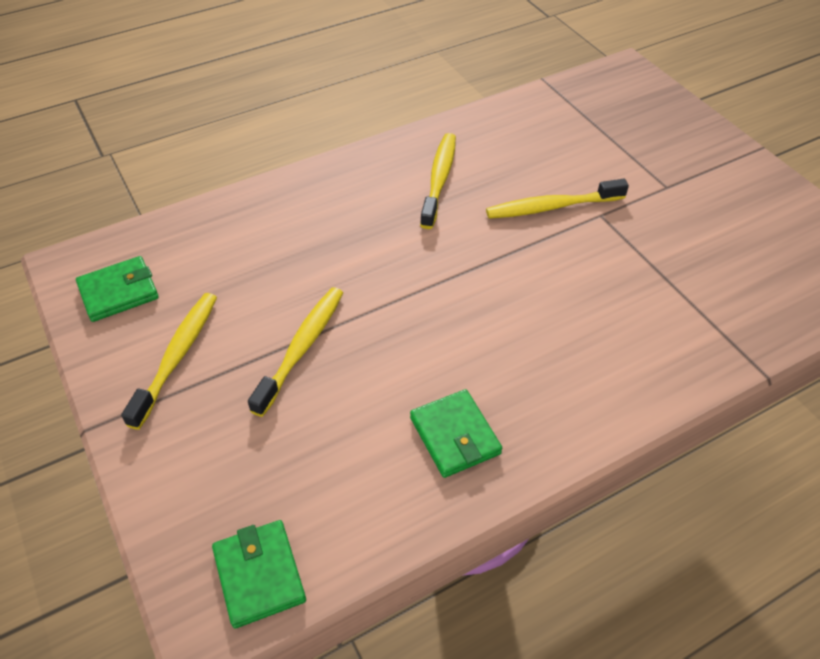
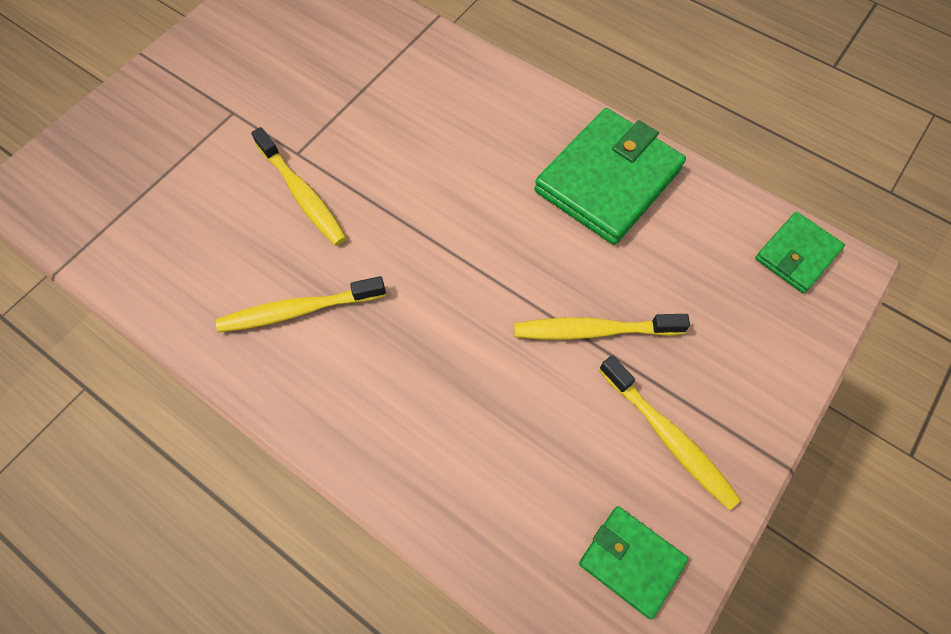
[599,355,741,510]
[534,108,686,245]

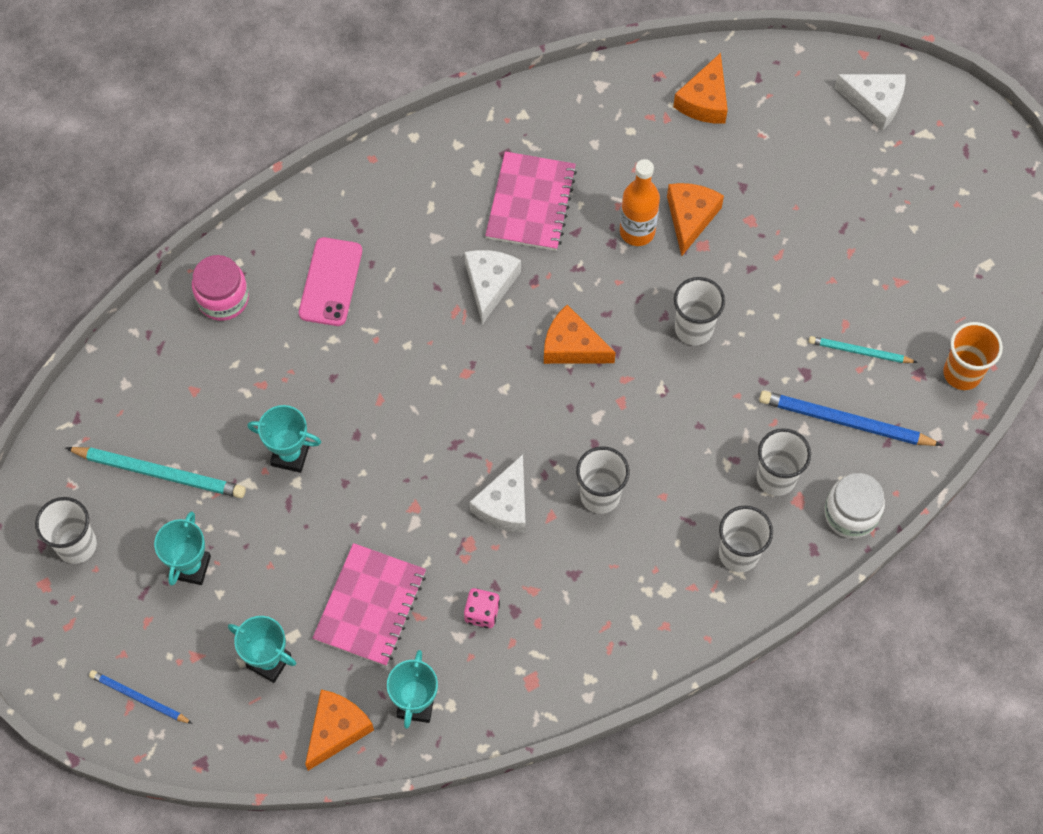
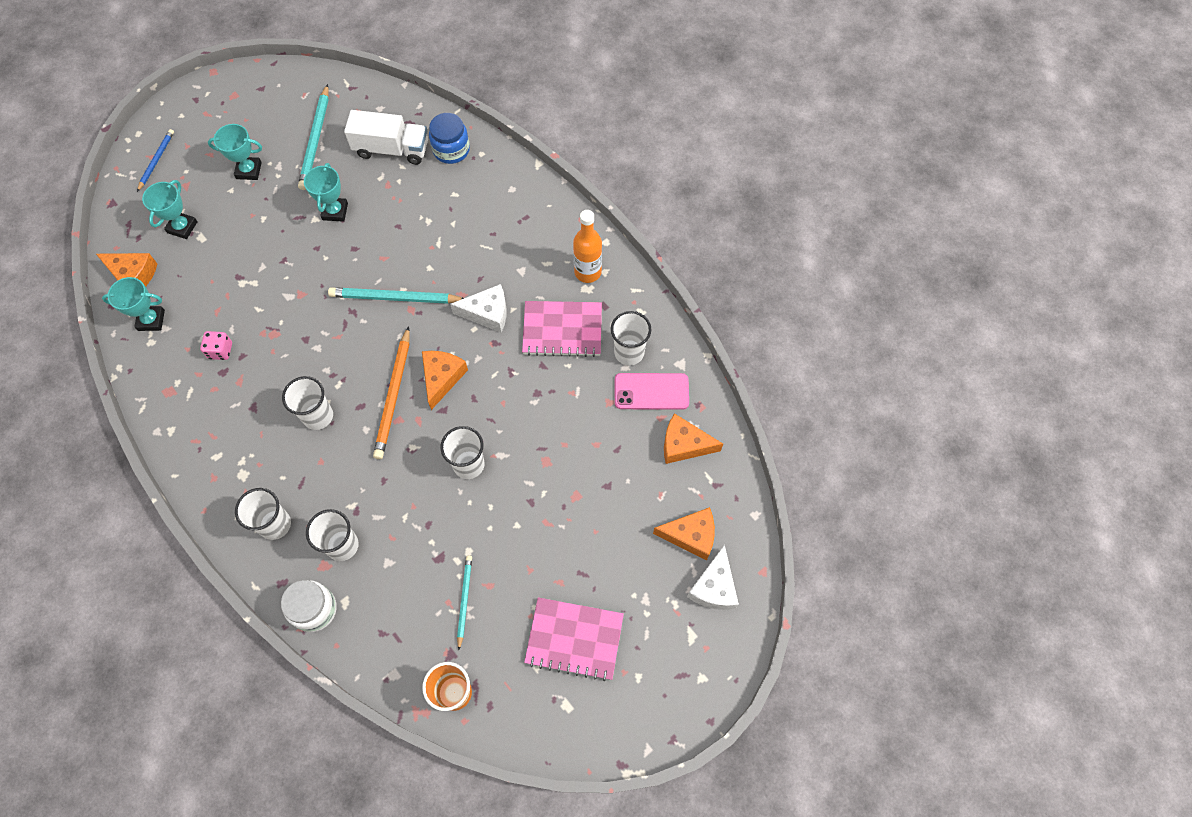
[470,454,526,532] (first image)
[759,391,943,446] (first image)
[328,287,464,304]
[344,110,428,165]
[373,326,410,459]
[611,311,651,365]
[615,373,689,410]
[524,597,624,681]
[573,210,602,283]
[653,507,715,560]
[429,113,470,164]

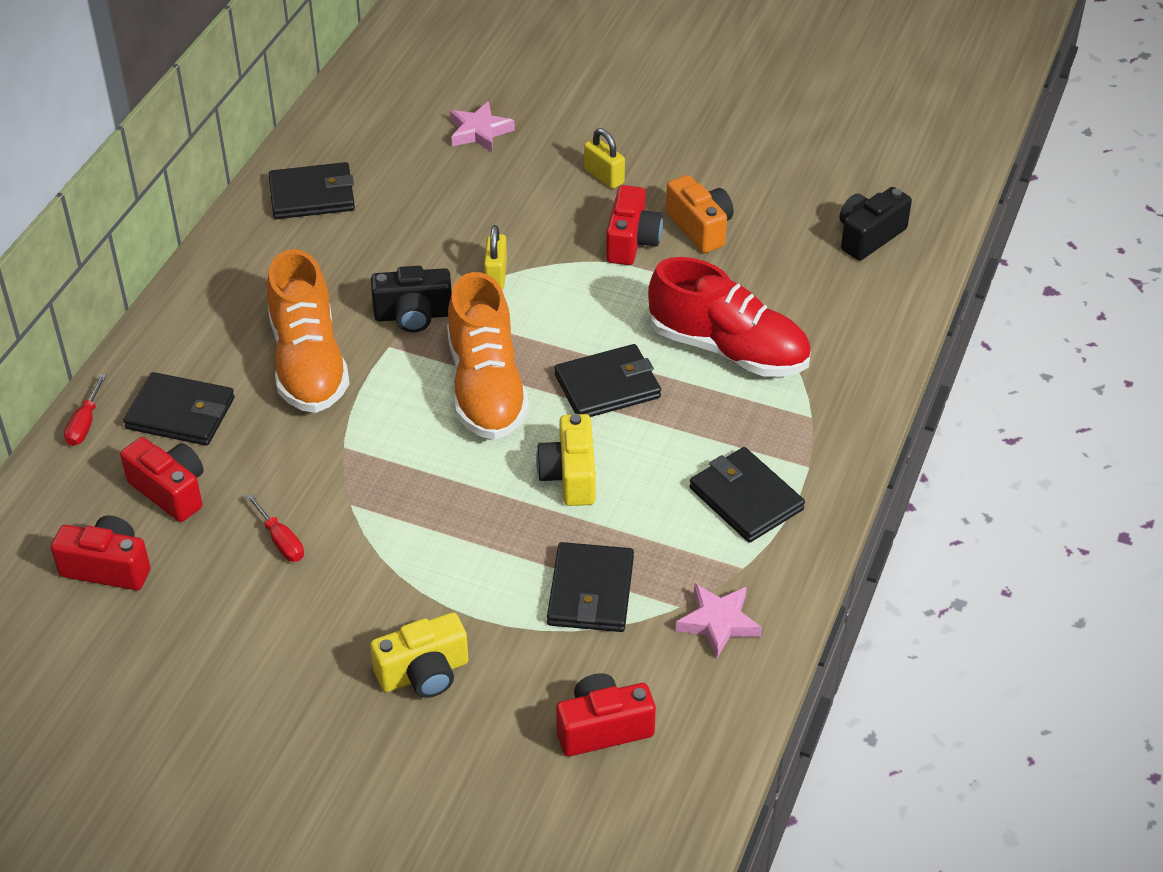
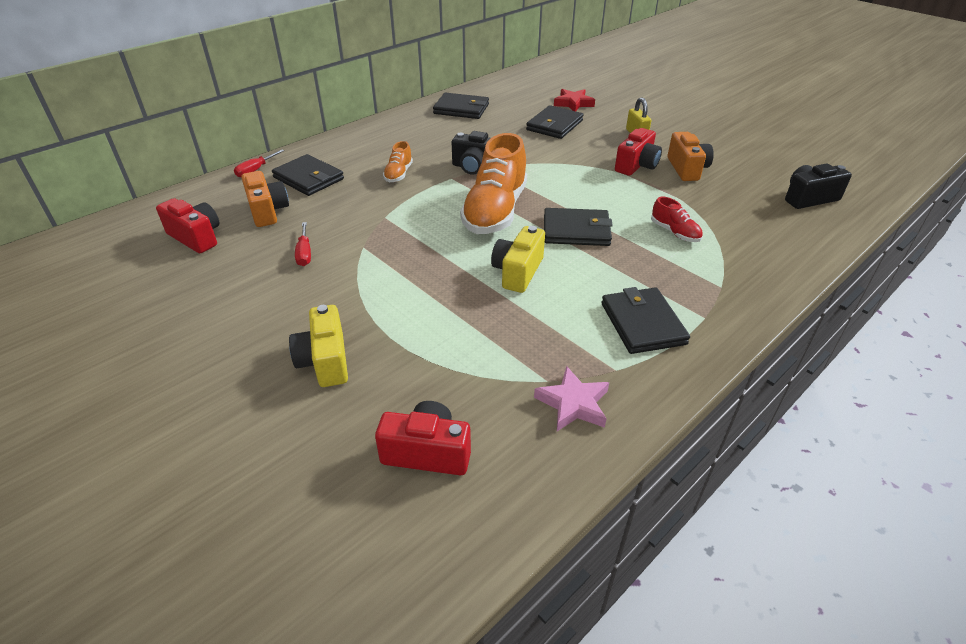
[484,225,507,289] (first image)
[526,105,583,139]
[241,171,289,227]
[554,89,595,111]
[289,305,348,387]
[383,141,413,182]
[651,197,703,242]

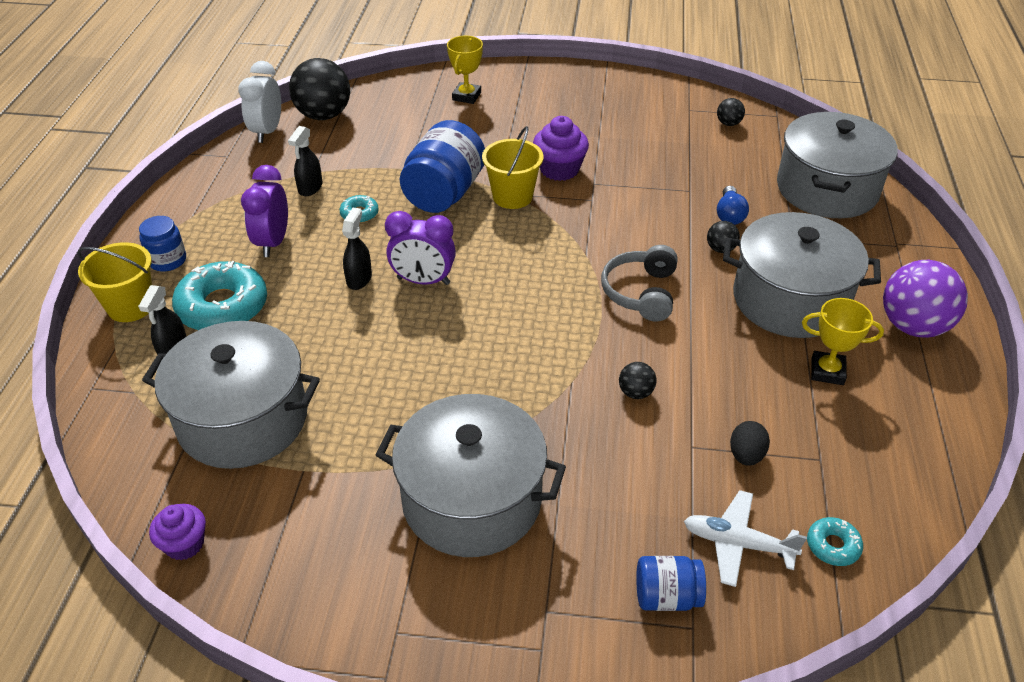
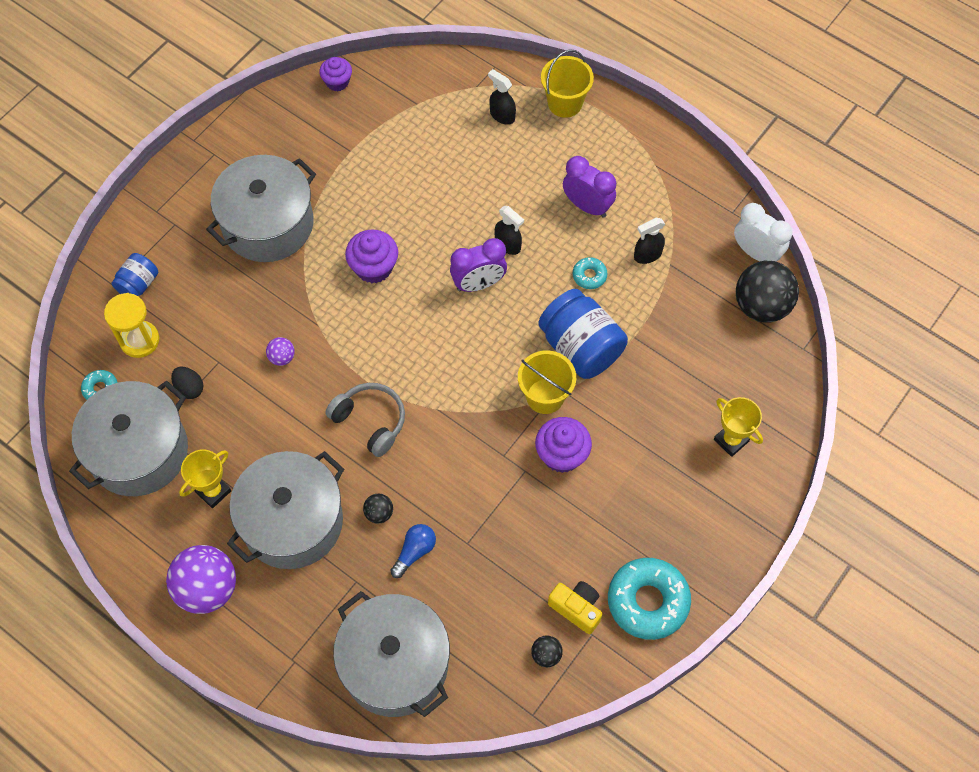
[139,216,186,272] (first image)
[345,229,398,284]
[548,581,602,634]
[69,381,188,496]
[608,558,691,640]
[104,293,159,358]
[266,337,295,366]
[634,218,665,264]
[450,238,507,292]
[390,524,436,578]

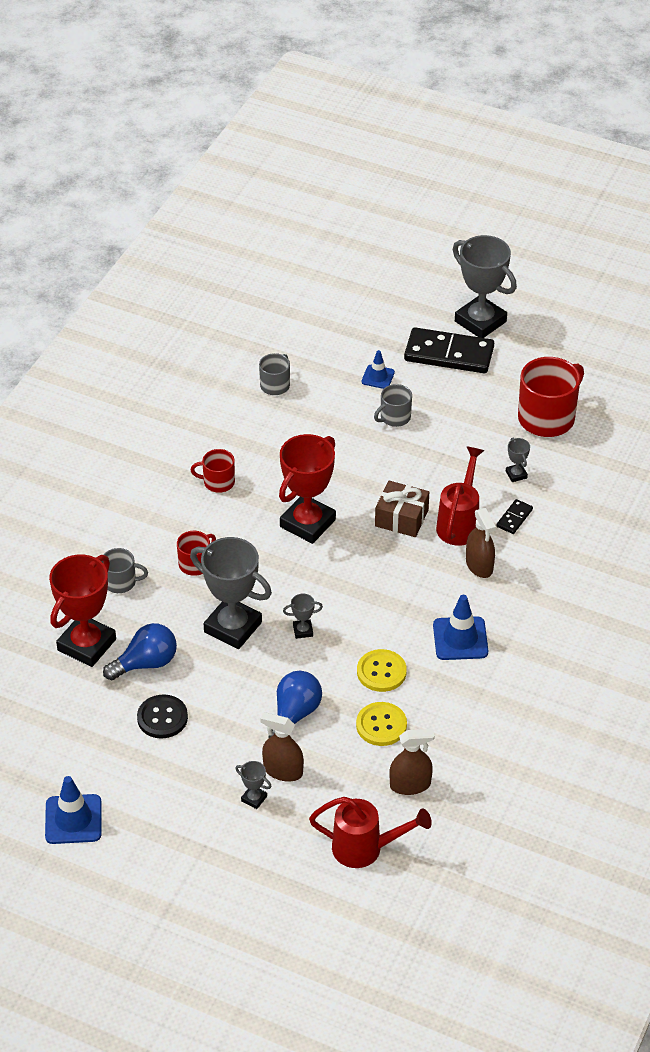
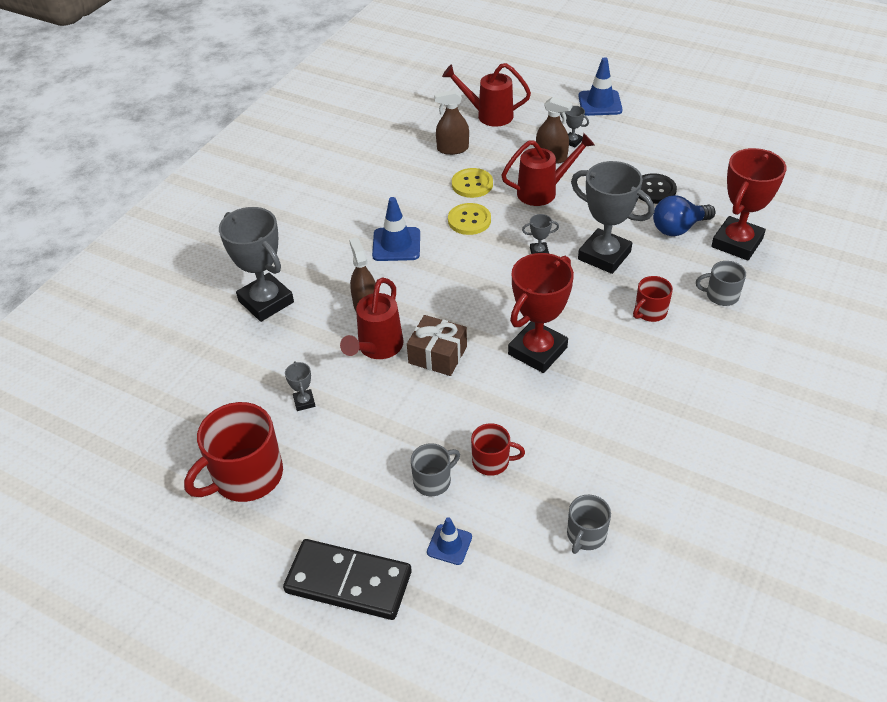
[496,499,533,534] (first image)
[578,57,623,116]
[471,423,525,476]
[219,207,294,322]
[501,133,595,206]

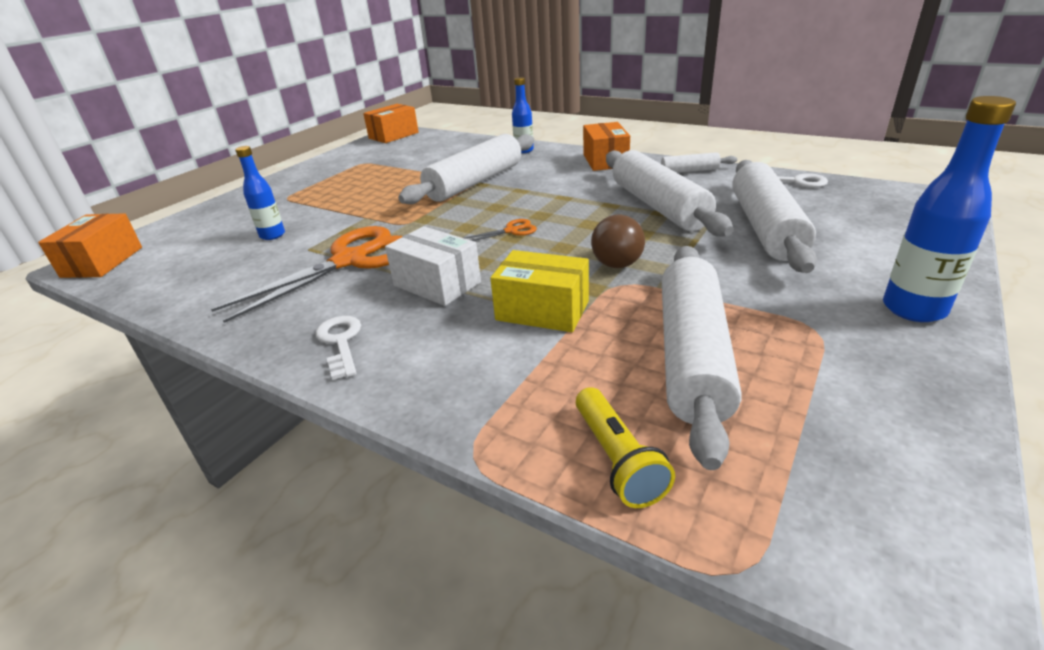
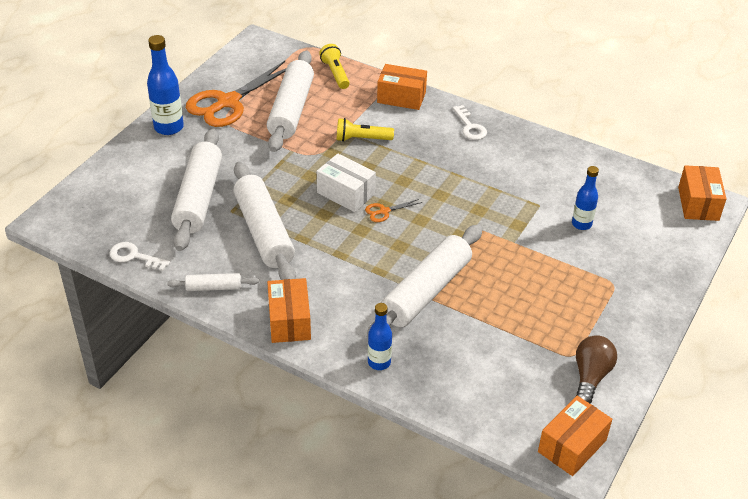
[377,64,427,110]
[186,61,286,127]
[317,154,376,212]
[576,335,617,403]
[337,118,394,142]

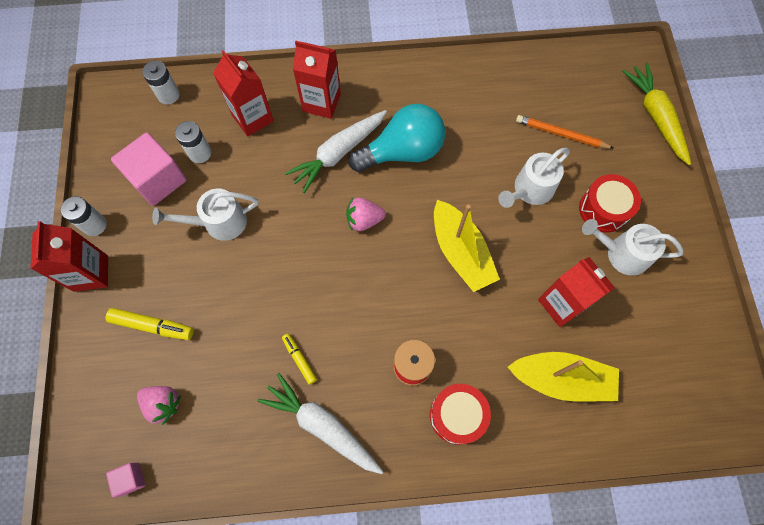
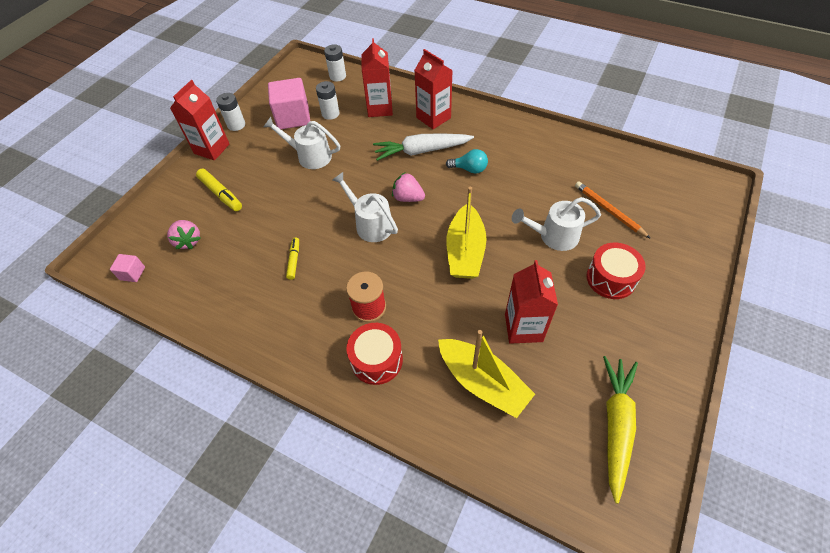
[258,373,384,474] (first image)
[332,172,398,242]
[603,356,638,504]
[446,149,488,174]

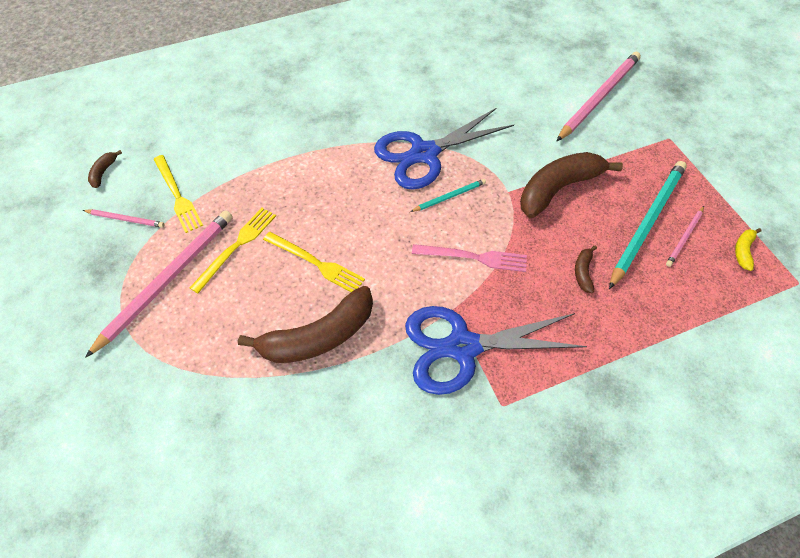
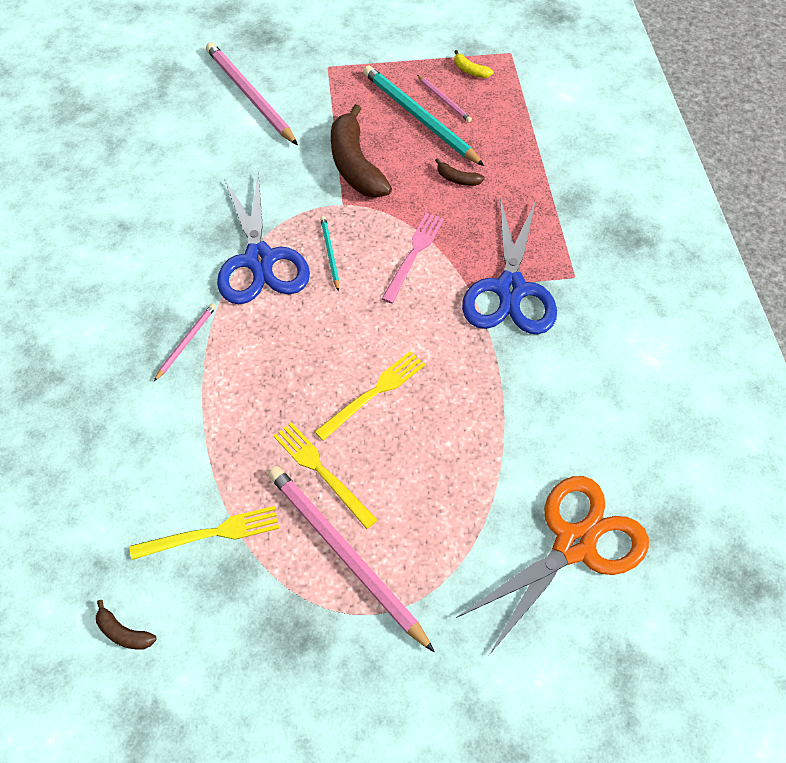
[238,286,373,363] (first image)
[456,476,649,655]
[154,304,216,381]

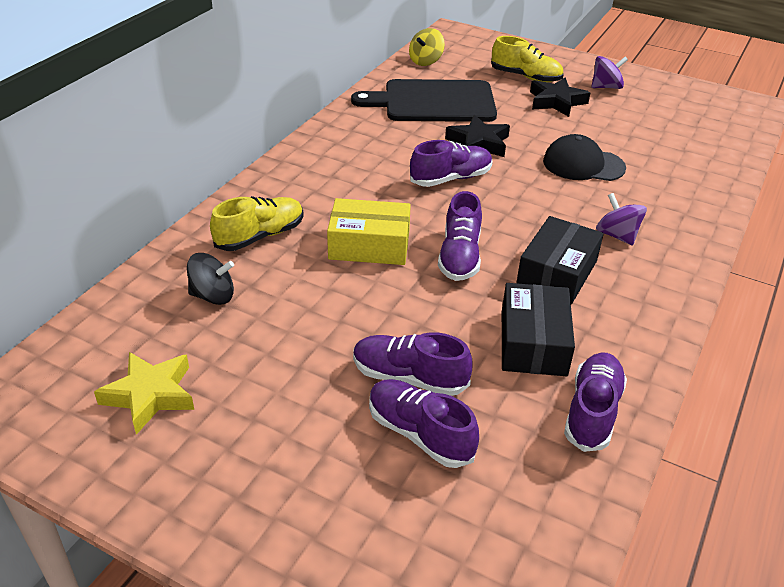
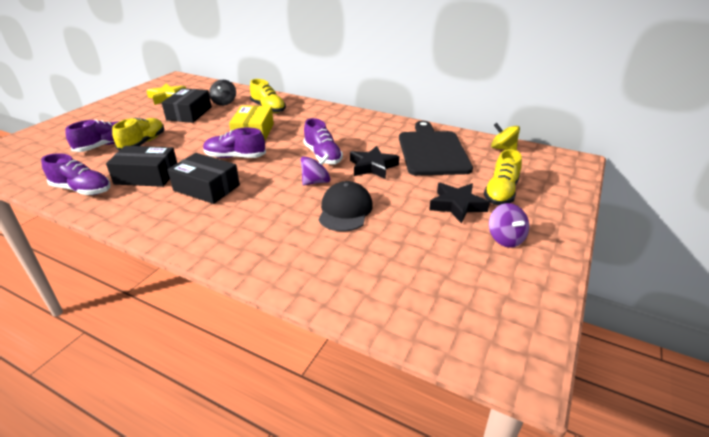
[162,88,212,123]
[301,154,330,185]
[112,117,165,151]

